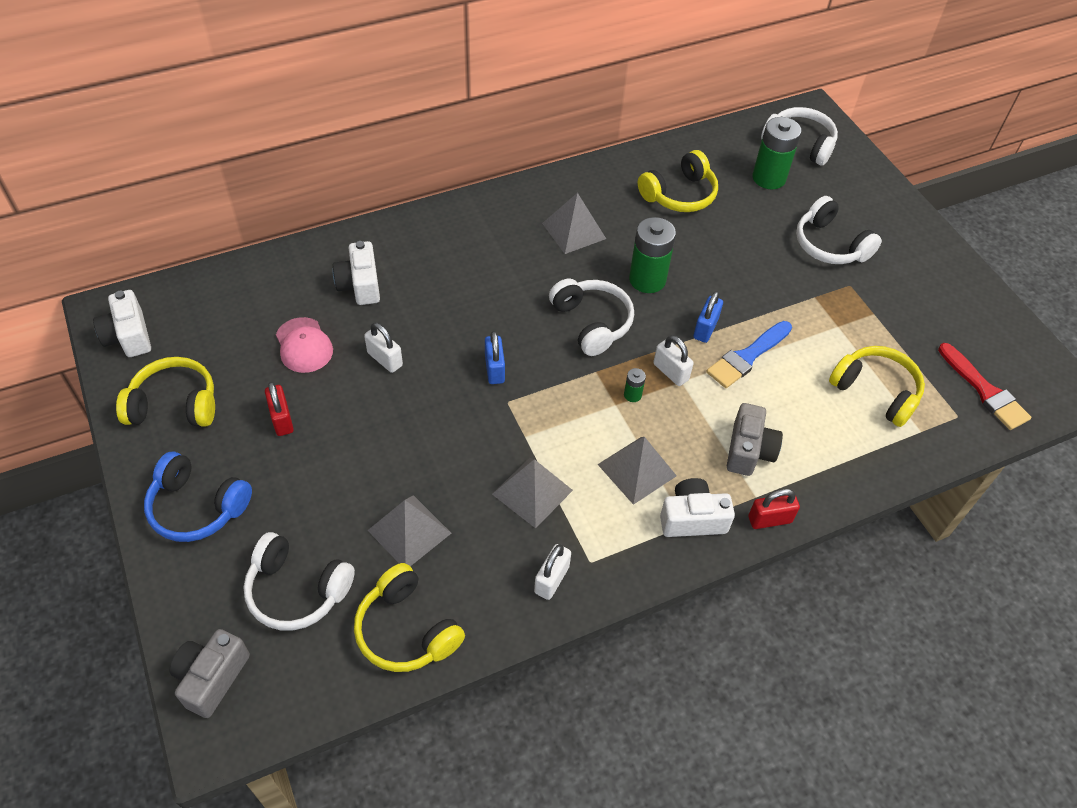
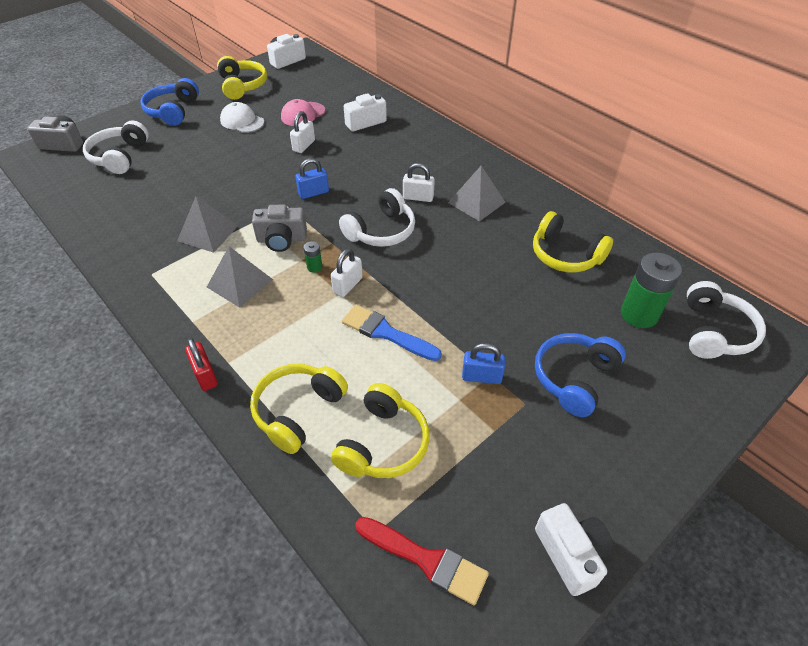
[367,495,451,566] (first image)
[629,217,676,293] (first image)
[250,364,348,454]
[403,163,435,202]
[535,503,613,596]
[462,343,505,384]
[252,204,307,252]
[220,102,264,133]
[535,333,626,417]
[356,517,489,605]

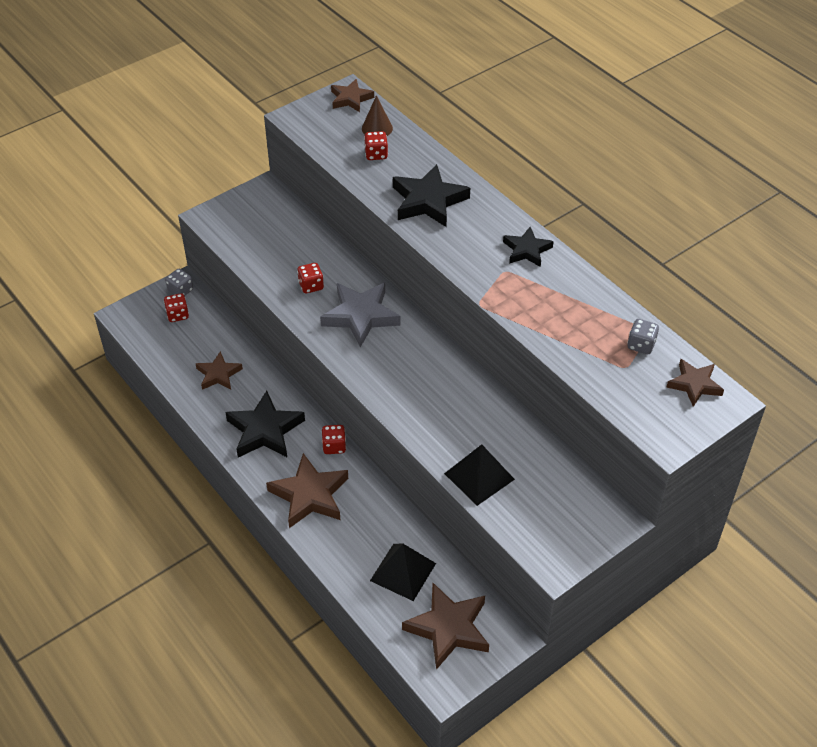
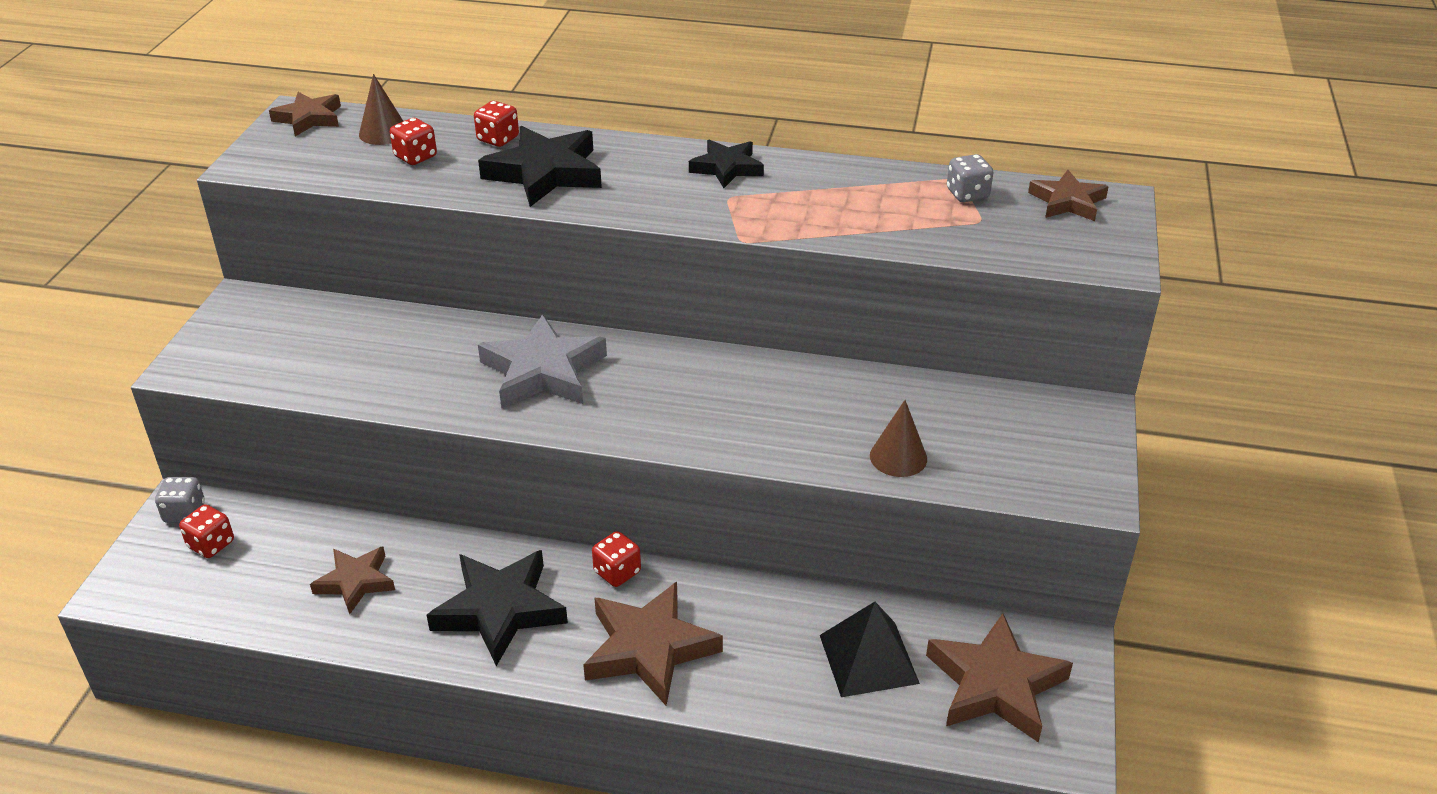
[474,101,519,147]
[870,400,927,477]

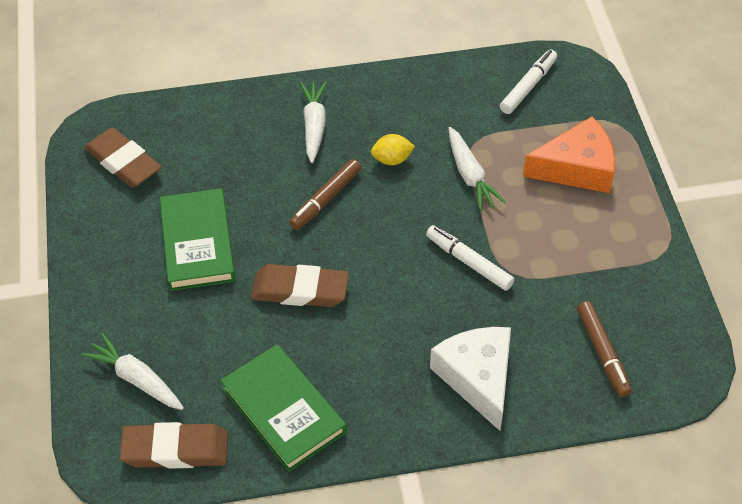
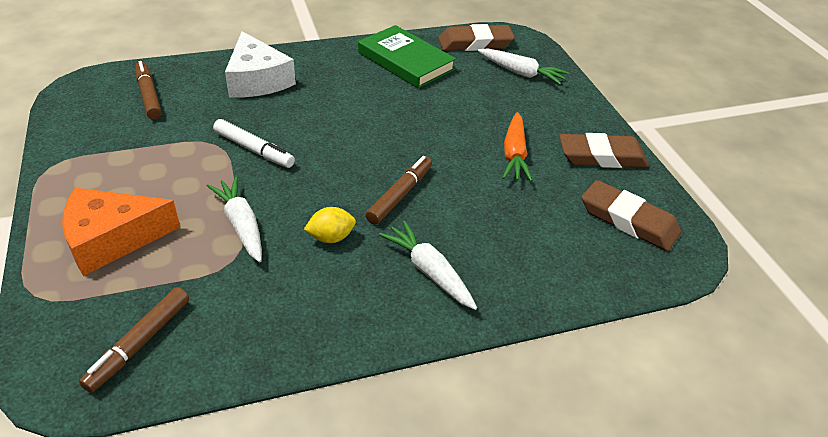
[559,133,649,168]
[503,112,533,181]
[79,287,189,393]
[379,221,477,310]

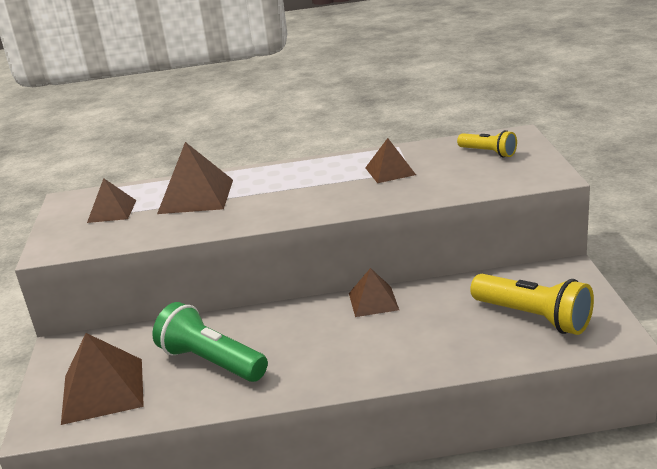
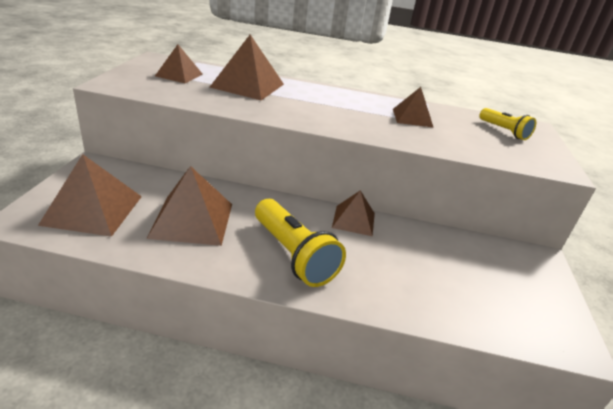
[255,199,346,287]
[147,166,232,246]

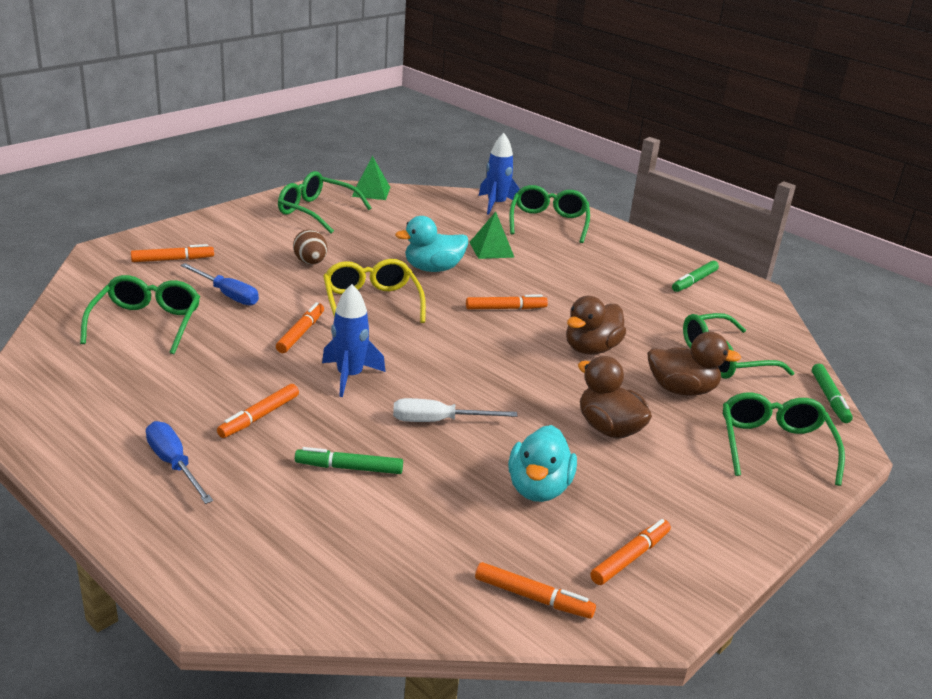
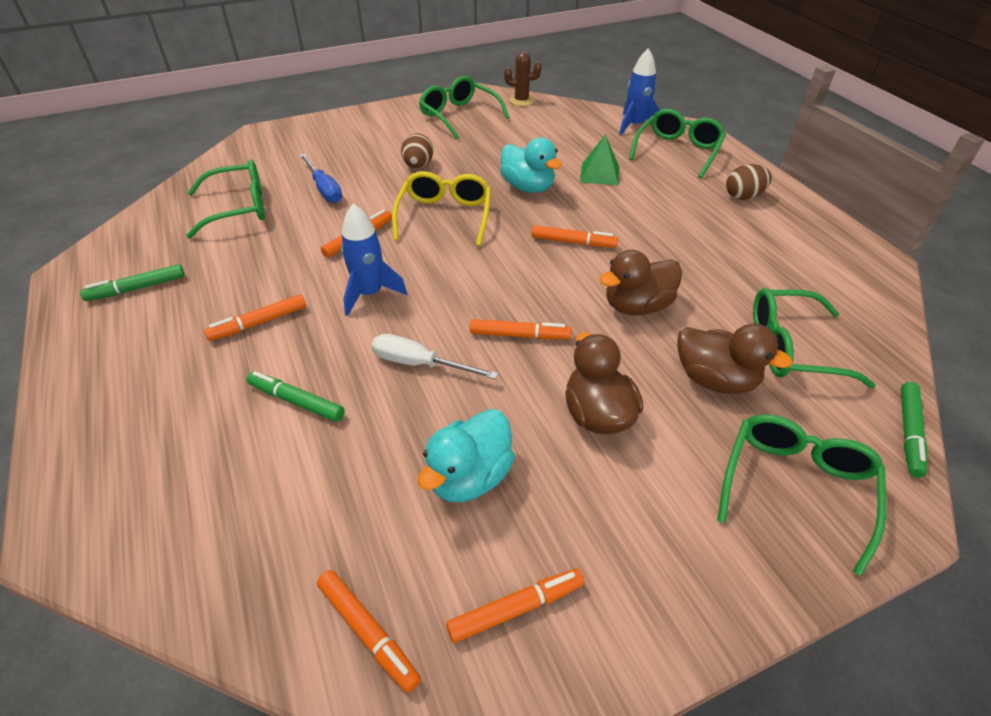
[146,421,213,504] (first image)
[726,164,772,200]
[470,319,571,339]
[80,264,185,301]
[504,52,542,106]
[186,160,265,239]
[500,138,562,193]

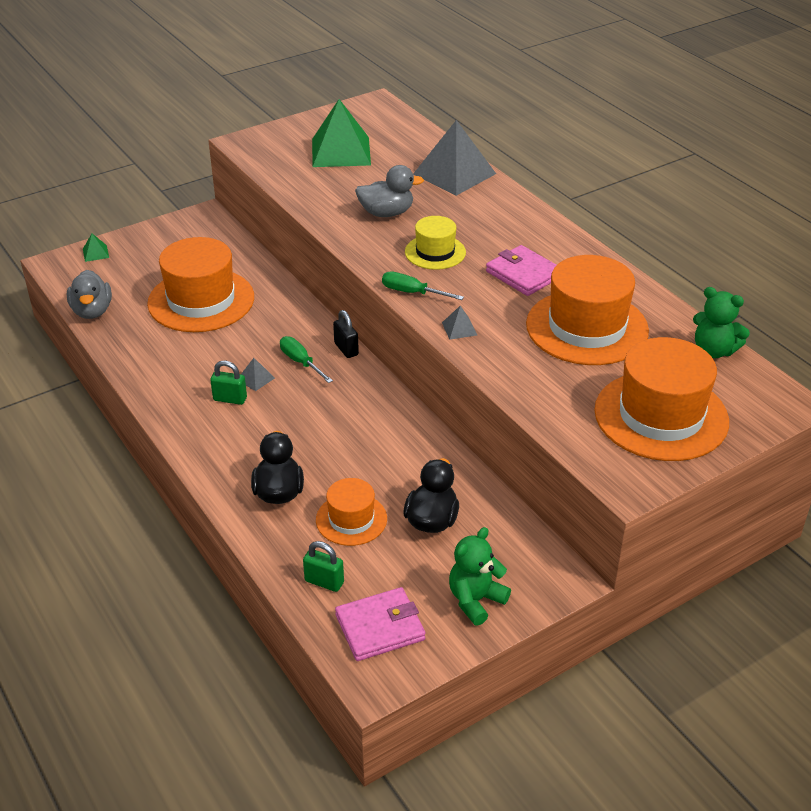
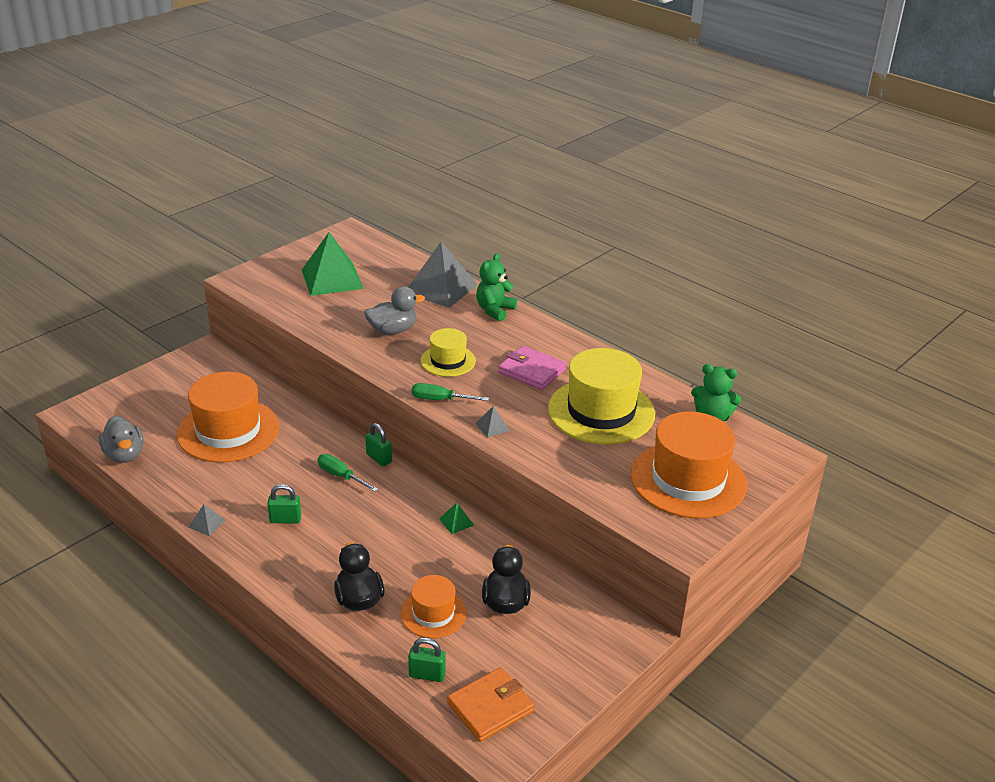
[439,503,474,534]
[188,504,226,536]
[476,253,517,321]
[365,423,392,466]
[447,667,534,742]
[548,348,655,444]

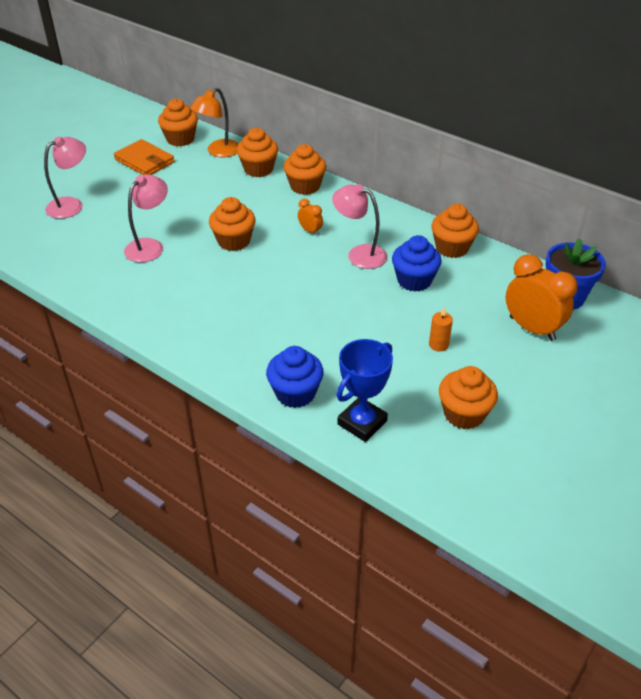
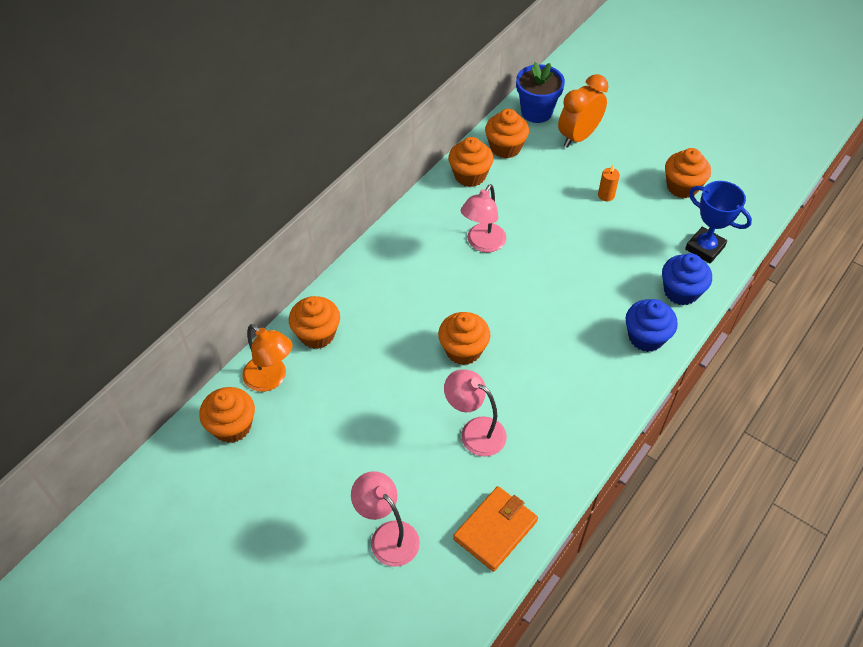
[298,199,323,236] (first image)
[453,486,538,572]
[485,109,529,158]
[625,299,678,352]

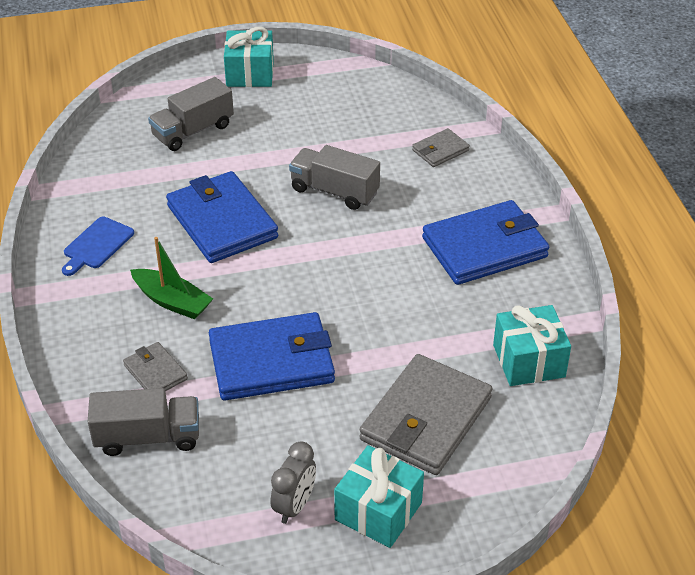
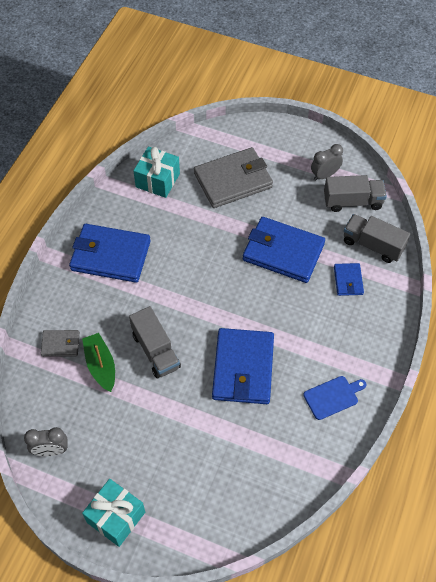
[334,445,424,548] (first image)
[24,427,67,456]
[82,333,115,392]
[324,175,387,212]
[334,263,364,296]

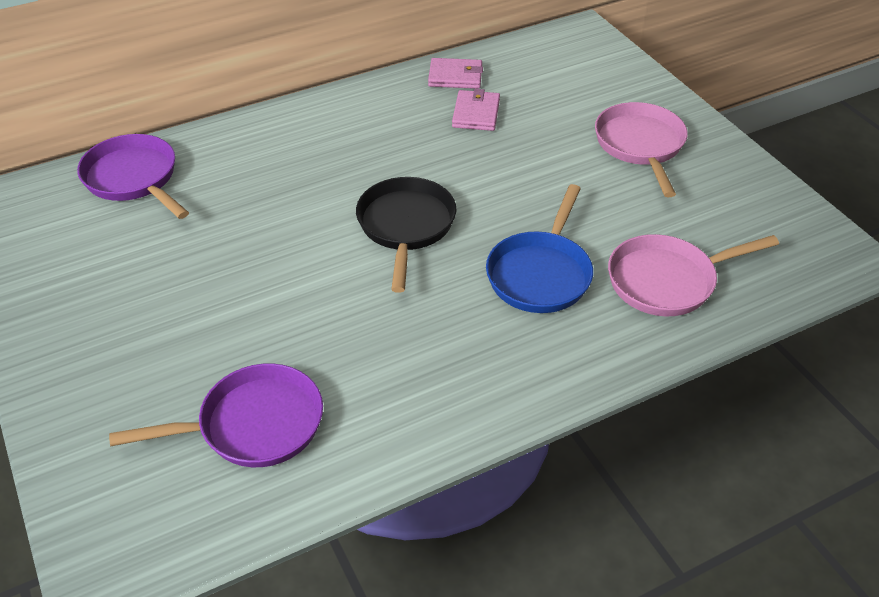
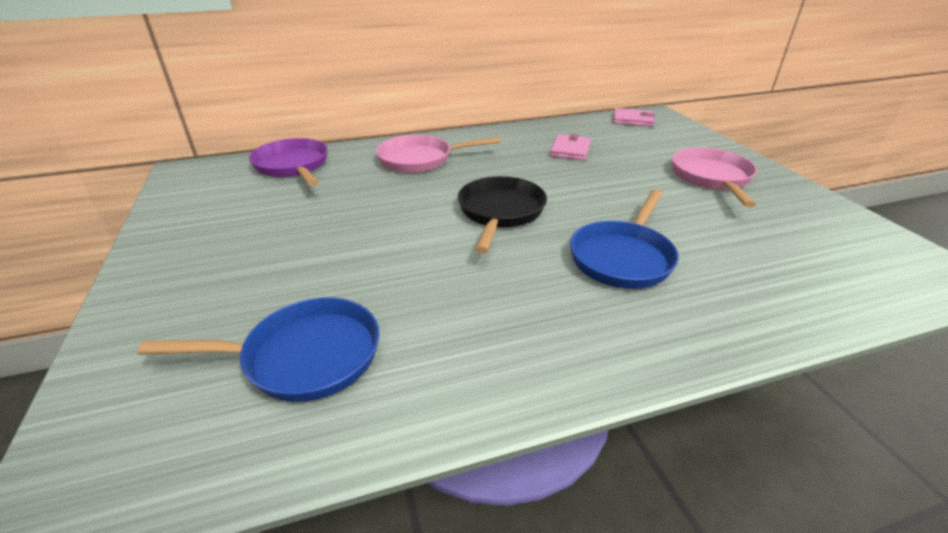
[613,108,655,127]
[376,135,501,173]
[138,297,379,402]

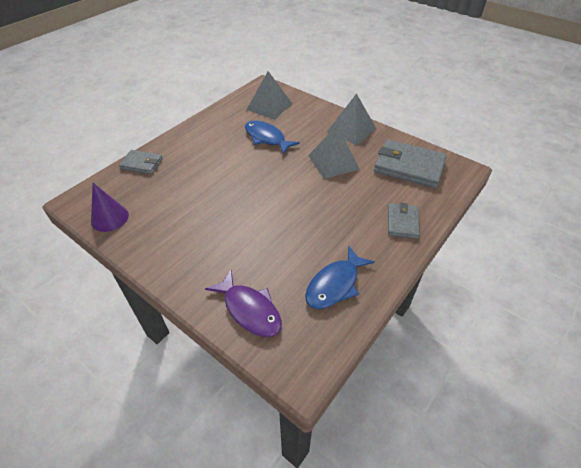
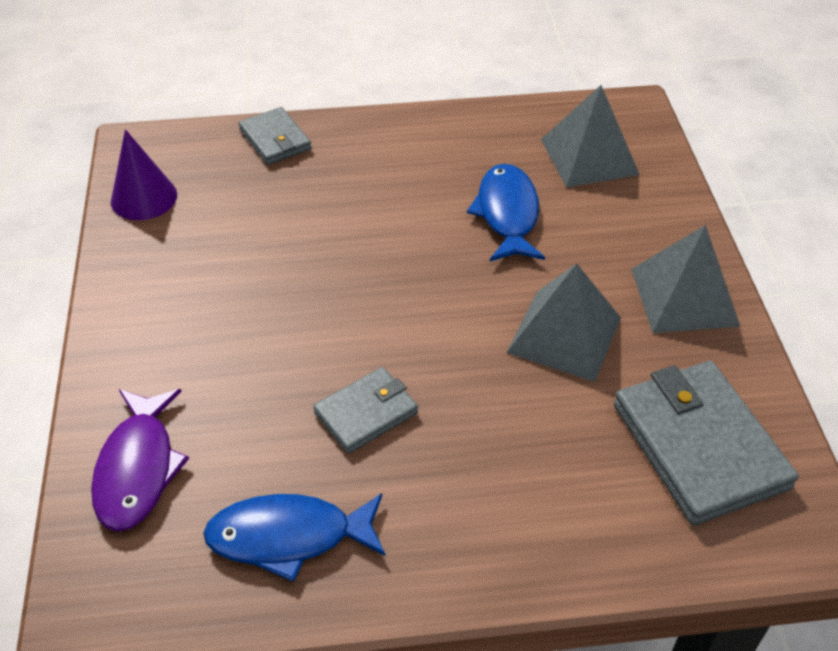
[313,367,418,454]

